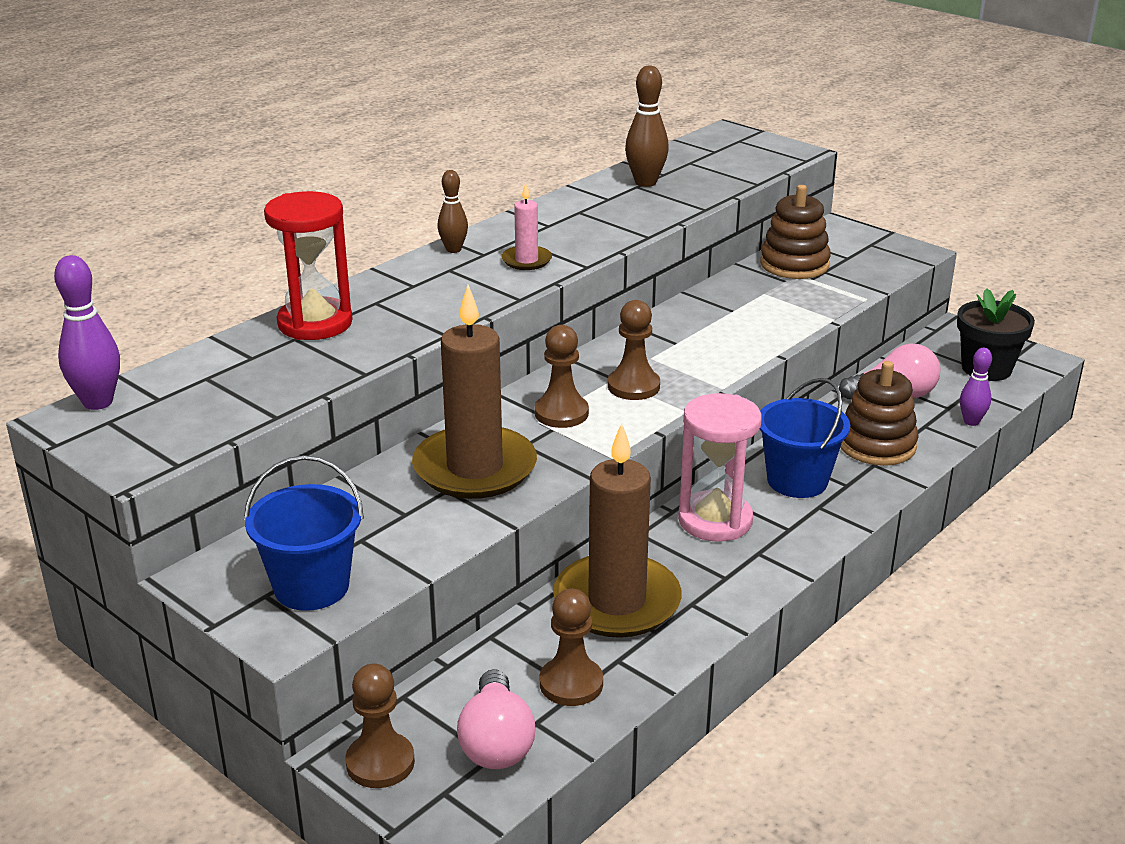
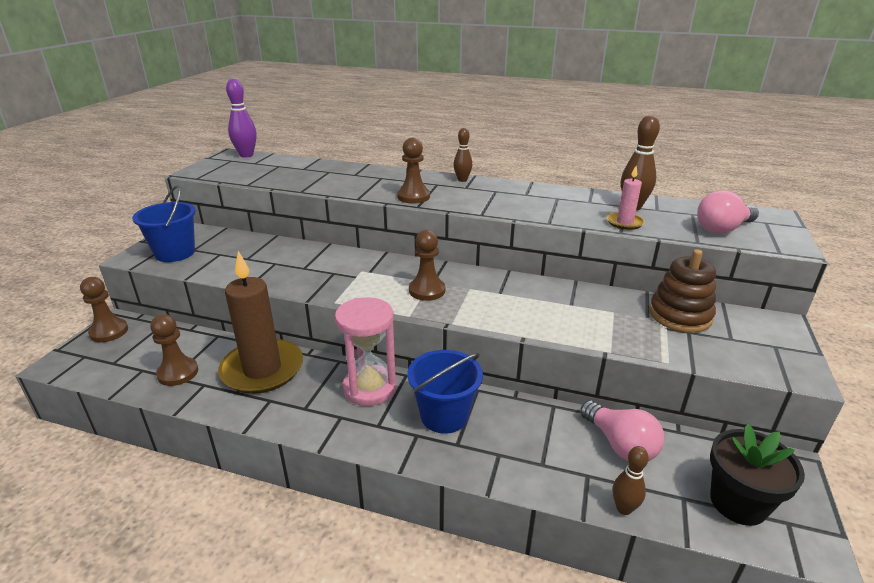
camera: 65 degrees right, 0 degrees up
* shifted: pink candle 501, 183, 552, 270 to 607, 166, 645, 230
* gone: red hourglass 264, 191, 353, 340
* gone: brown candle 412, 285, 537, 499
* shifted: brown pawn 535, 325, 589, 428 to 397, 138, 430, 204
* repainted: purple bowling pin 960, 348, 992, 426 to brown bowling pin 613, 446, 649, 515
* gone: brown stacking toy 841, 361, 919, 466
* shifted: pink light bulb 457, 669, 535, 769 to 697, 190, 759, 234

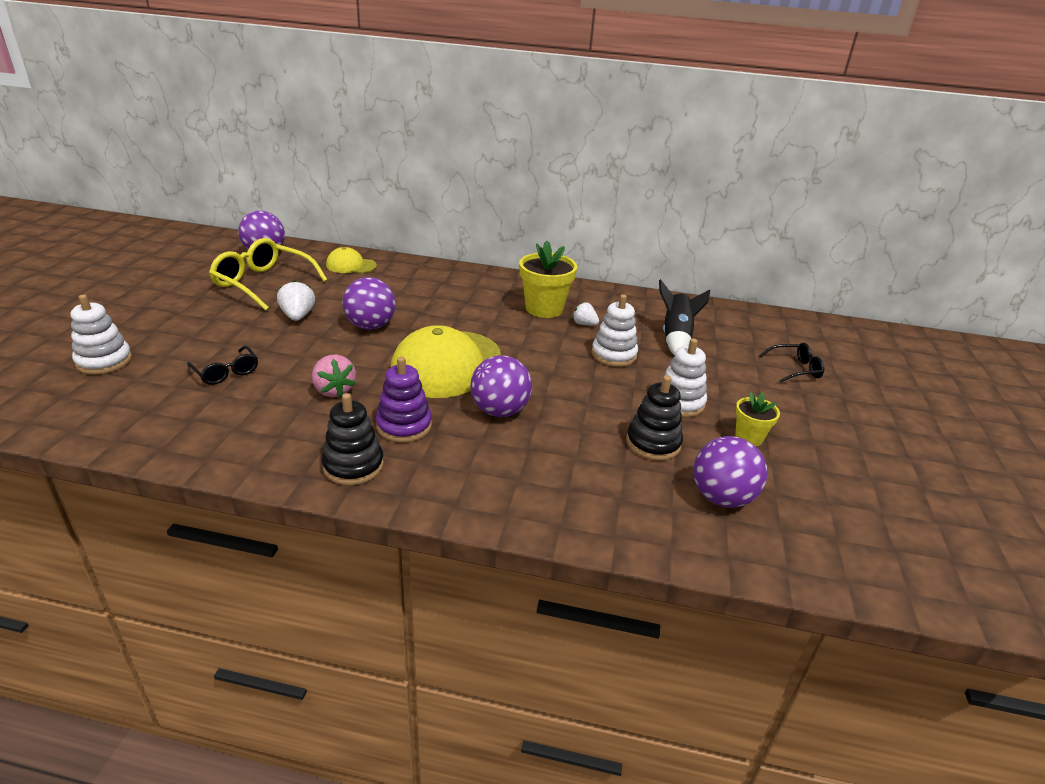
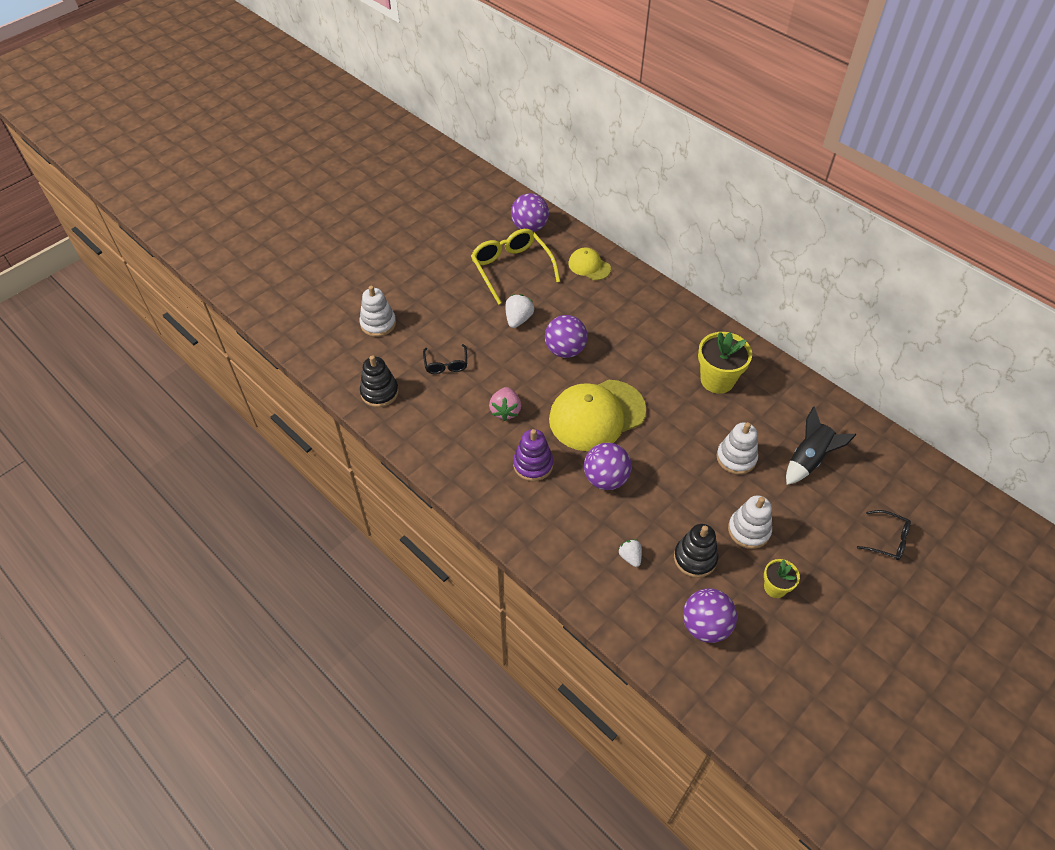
camera: 35 degrees right, 20 degrees up
* shifted: white strawberry 573, 302, 599, 325 to 619, 539, 642, 567
* shifted: black stacking toy 322, 393, 384, 485 to 360, 355, 399, 407

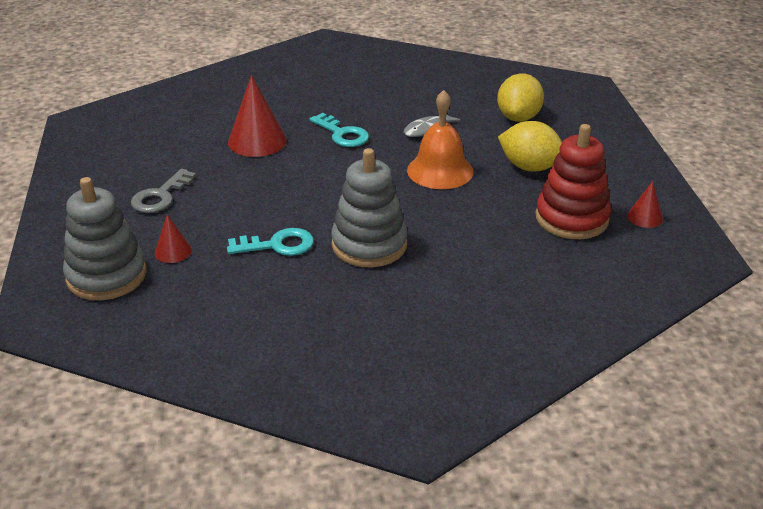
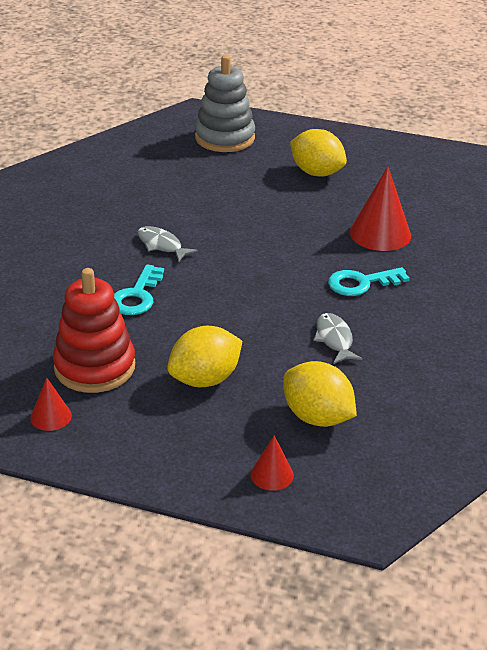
camera: 115 degrees right, 0 degrees up
* gone: orange bell 407, 90, 474, 189
* swapped: grey stacking toy 331, 148, 408, 267 to grey fish 137, 226, 198, 262
* swapped: grey key 131, 169, 196, 213 to yellow lemon 290, 129, 347, 176
* shifted: red cone 155, 215, 192, 263 to 251, 436, 294, 491
* shifted: turquoise key 227, 228, 314, 256 to 114, 265, 164, 315

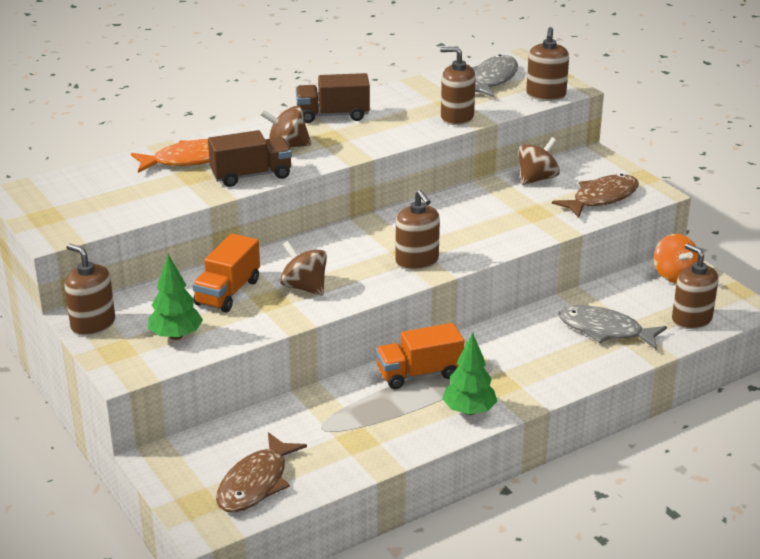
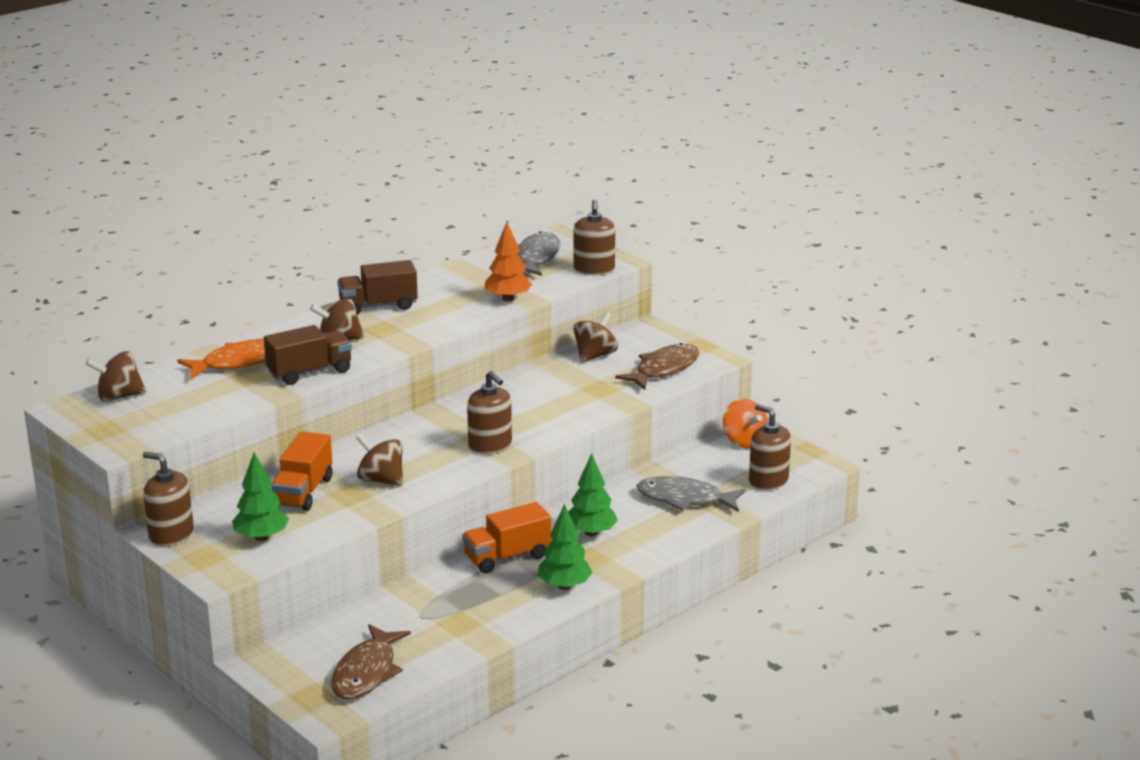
camera: 10 degrees left, 5 degrees down
* swapped: brown soap dispenser 440, 47, 476, 125 to orange tree 485, 222, 532, 301
* new: brown spinning top 86, 351, 146, 402
* new: green tree 568, 453, 618, 536

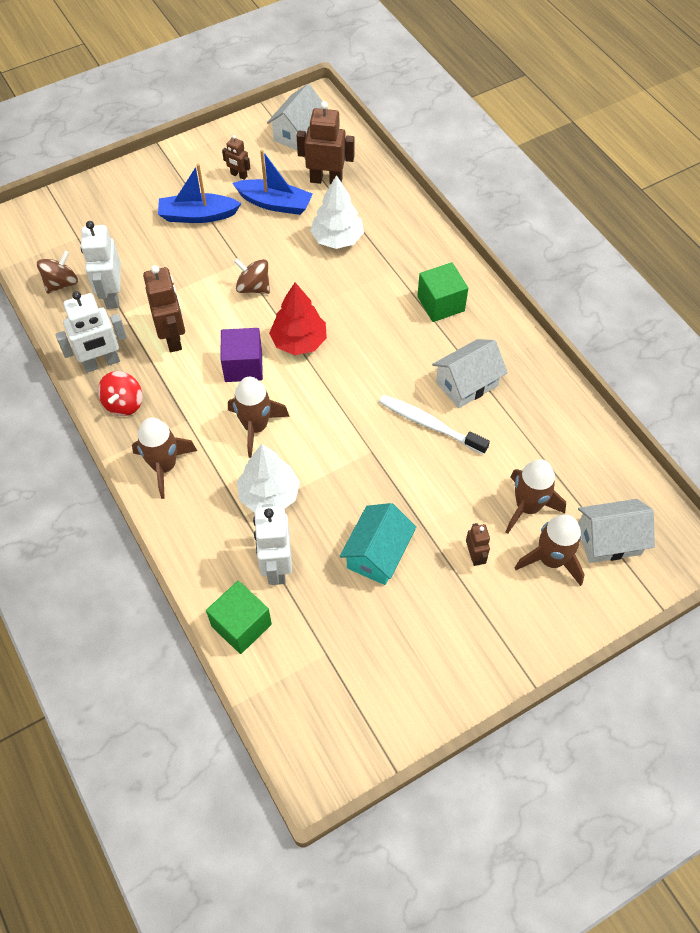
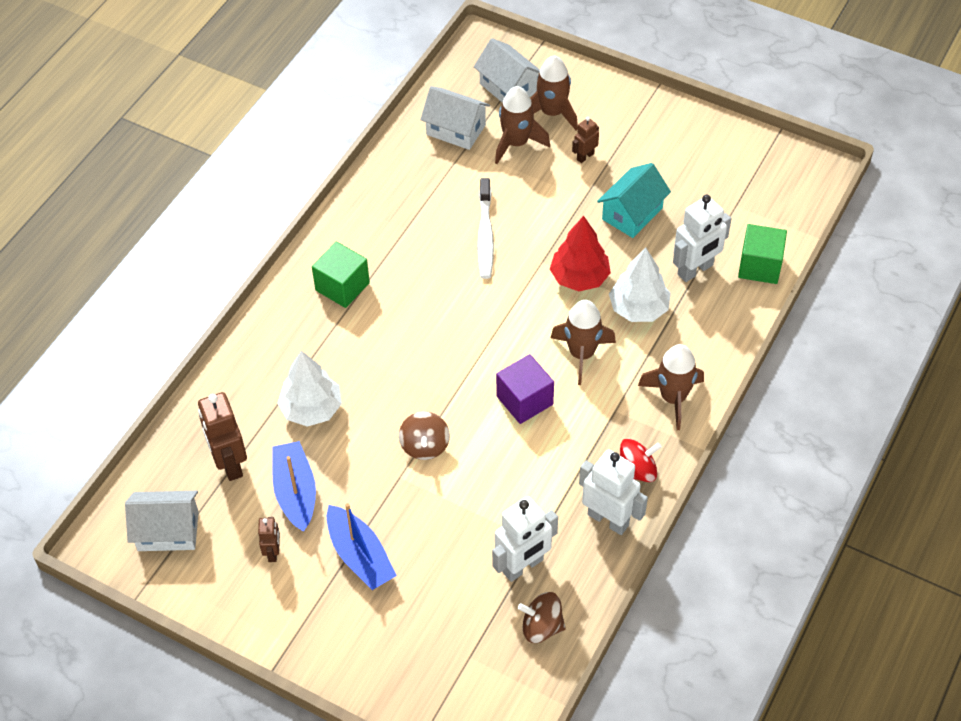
camera: 120 degrees left, 5 degrees down
* gone: brown robot 143, 265, 185, 352
* shifted: red tree 269, 282, 327, 355 to 550, 216, 611, 291
* shifted: white house 432, 339, 508, 408 to 420, 86, 490, 150
* rotated: turquoise house 340, 503, 416, 585 = 597, 163, 671, 238 45 degrees counterclockwise

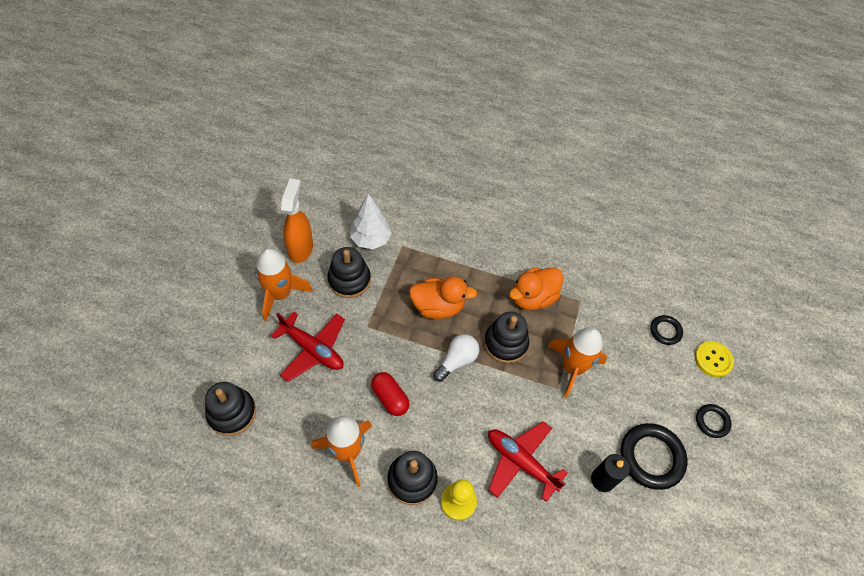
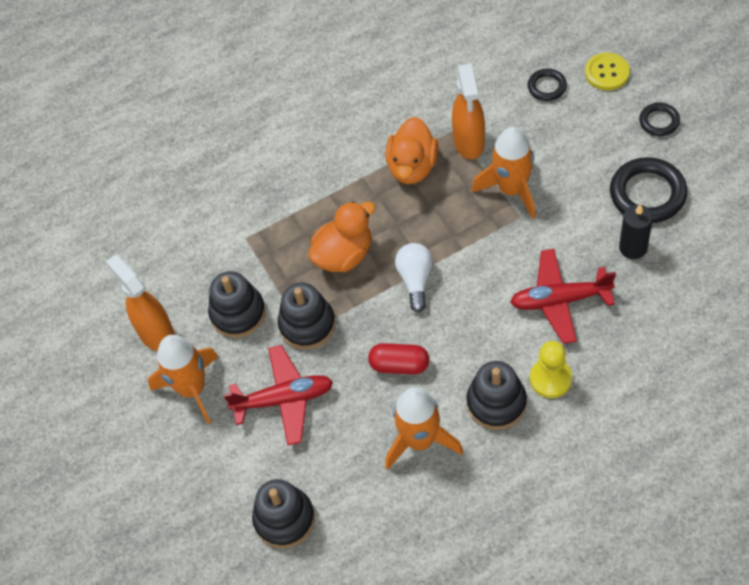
camera: 35 degrees left, 0 degrees up
* gone: white tree 350, 193, 392, 249
* shifted: black stacking toy 484, 311, 529, 363 to 278, 283, 335, 349
* new: orange spray bottle 452, 63, 485, 159

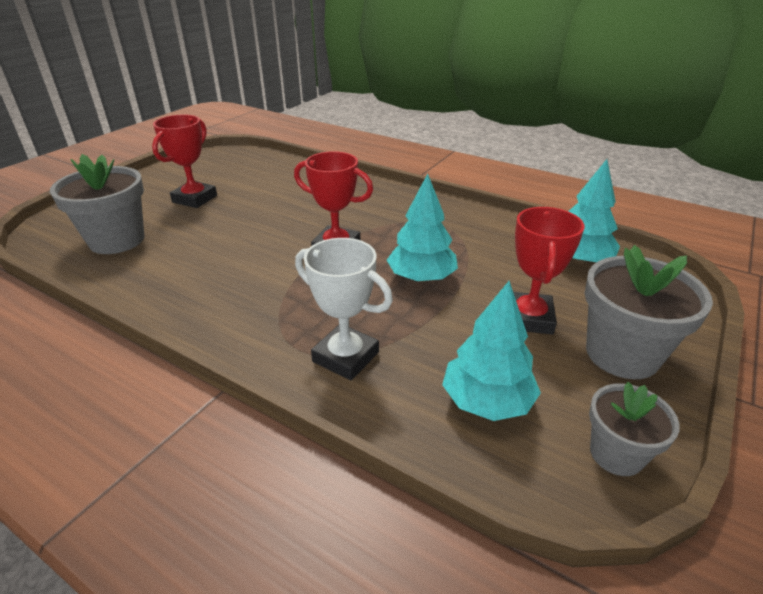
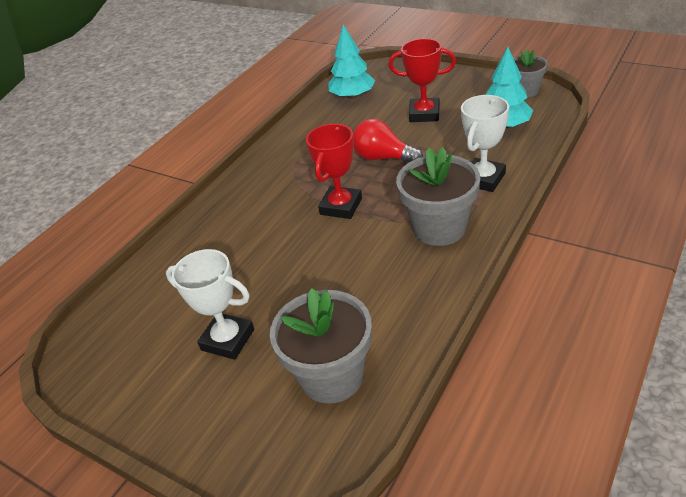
camera: 85 degrees left, 5 degrees up
* repainted: red trophy 152, 114, 217, 208 to white trophy 166, 249, 254, 360
* swapped: turquoise tree 387, 174, 458, 282 to red light bulb 353, 119, 423, 163
* shifted: grey flower pot 585, 245, 713, 379 to 396, 147, 480, 246

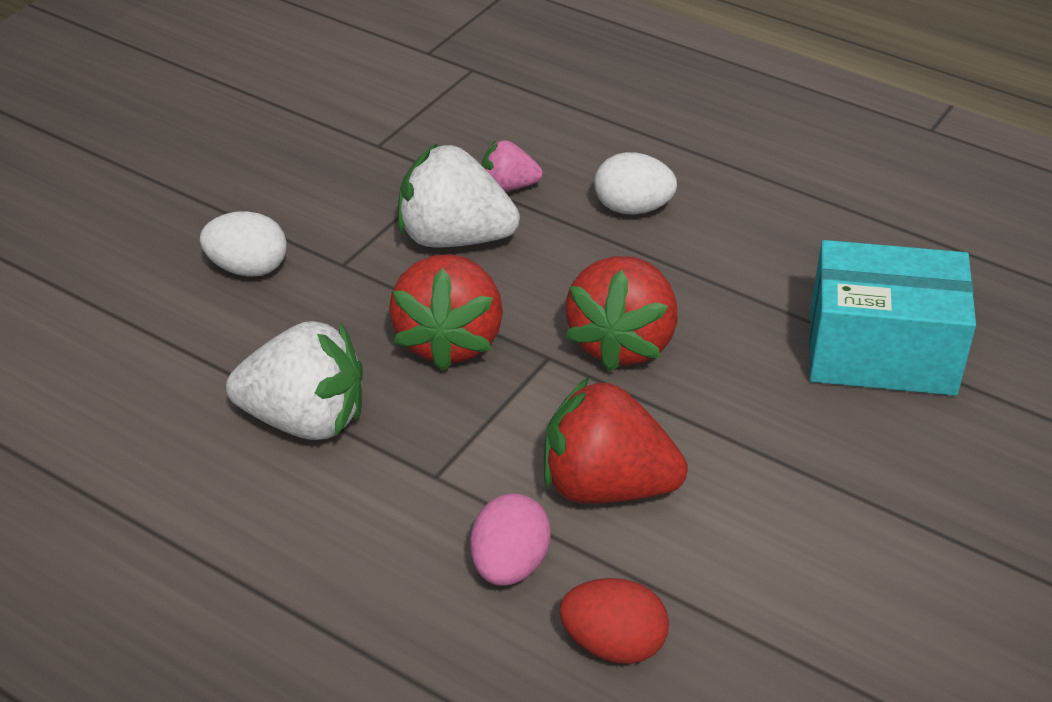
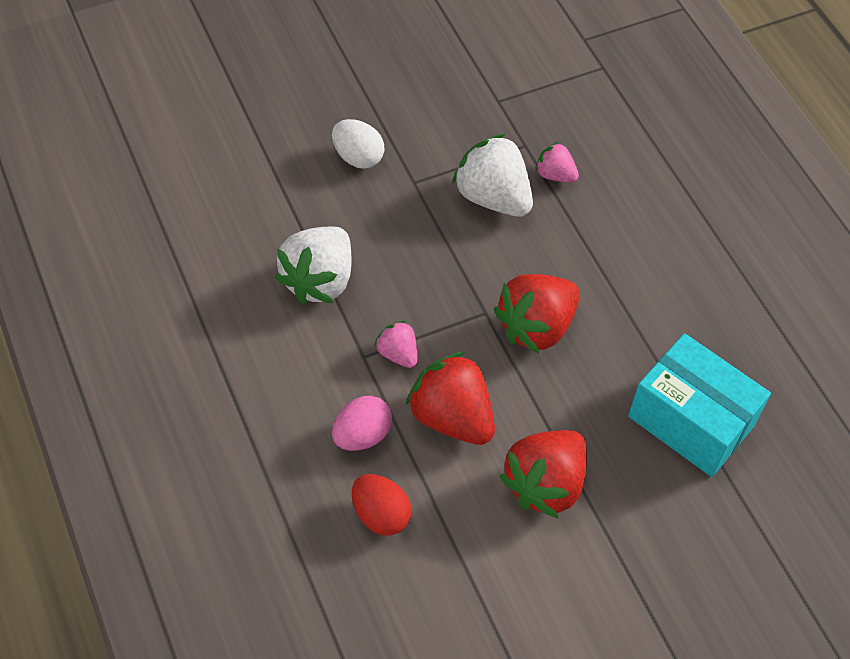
camera: 30 degrees right, 15 degrees up
* gone: white egg 594, 152, 677, 215
* shifted: red strawberry 389, 254, 503, 371 to 500, 430, 587, 518
* rotated: white strawberry 226, 321, 363, 440 = 275, 227, 352, 304 75 degrees clockwise
* new: pink strawberry 374, 321, 417, 368

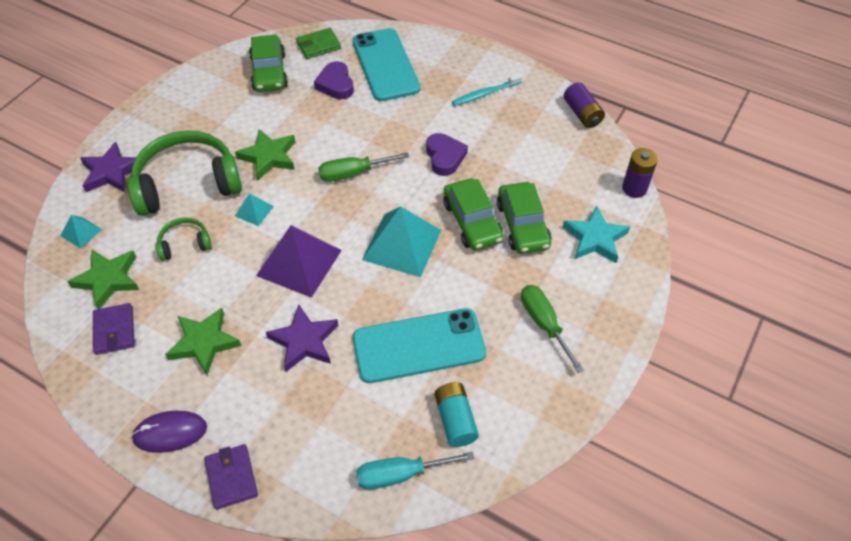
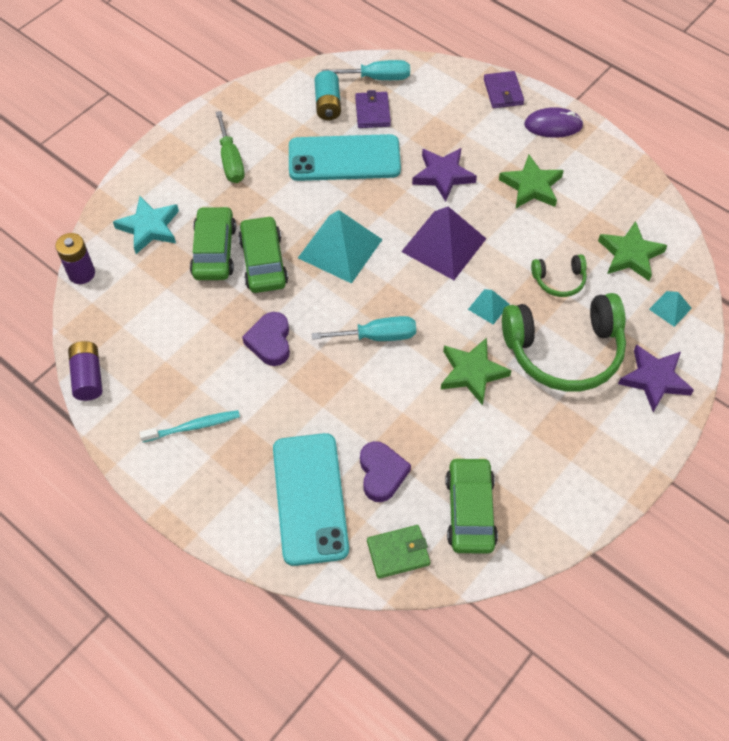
camera: 170 degrees left, 5 degrees up
* repainted: green screwdriver 318, 152, 410, 182 to turquoise screwdriver 312, 316, 416, 341
* shifted: purple wallet 93, 303, 135, 355 to 355, 90, 391, 128

